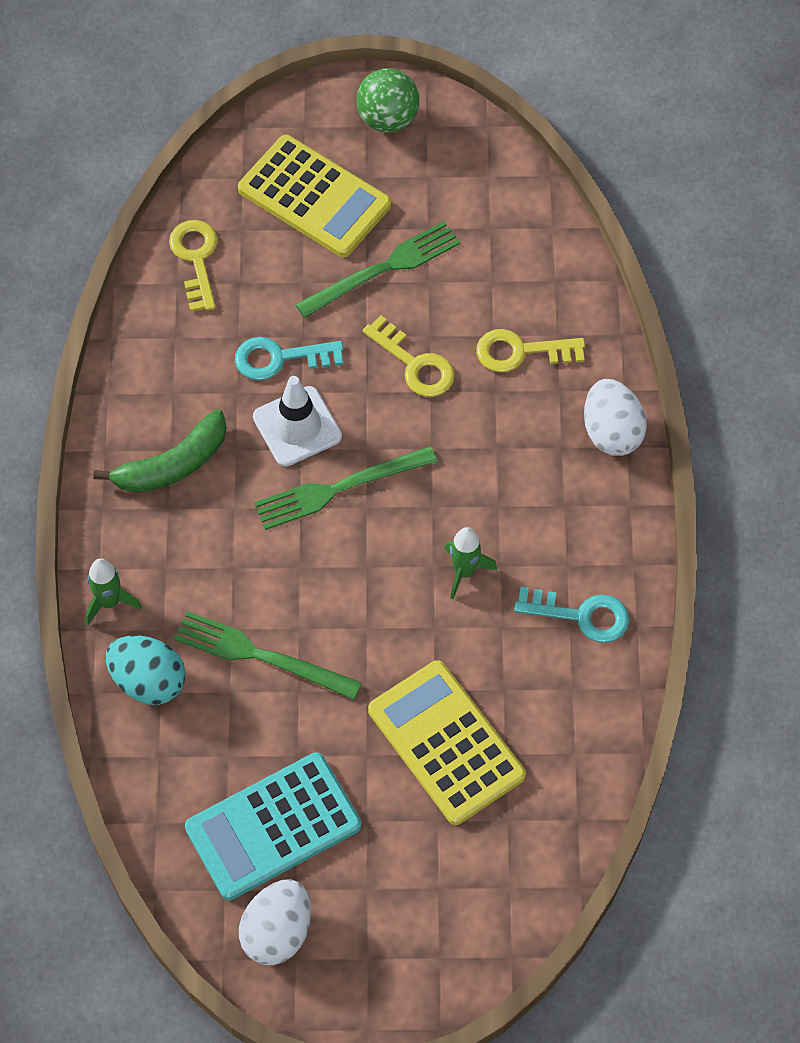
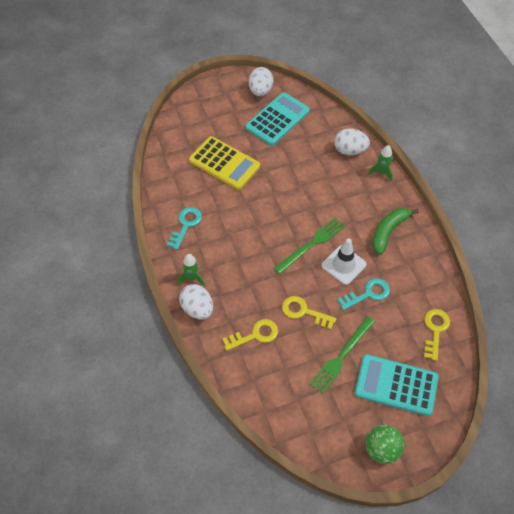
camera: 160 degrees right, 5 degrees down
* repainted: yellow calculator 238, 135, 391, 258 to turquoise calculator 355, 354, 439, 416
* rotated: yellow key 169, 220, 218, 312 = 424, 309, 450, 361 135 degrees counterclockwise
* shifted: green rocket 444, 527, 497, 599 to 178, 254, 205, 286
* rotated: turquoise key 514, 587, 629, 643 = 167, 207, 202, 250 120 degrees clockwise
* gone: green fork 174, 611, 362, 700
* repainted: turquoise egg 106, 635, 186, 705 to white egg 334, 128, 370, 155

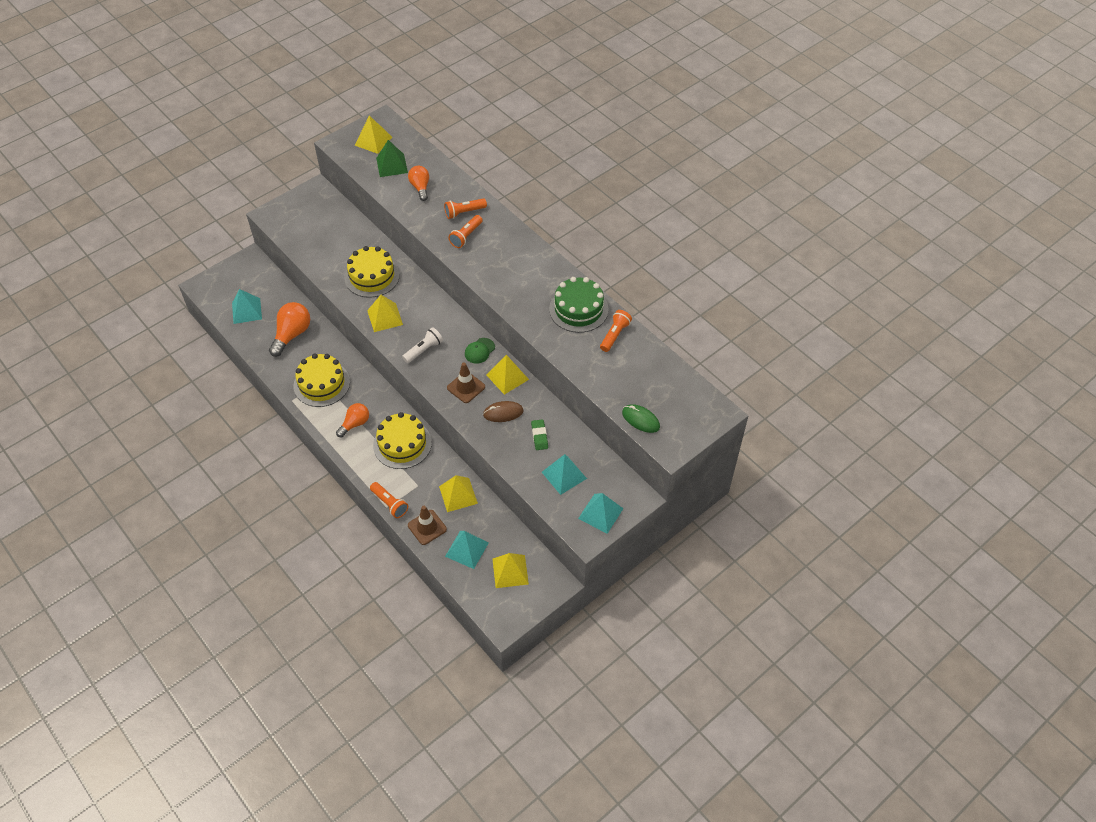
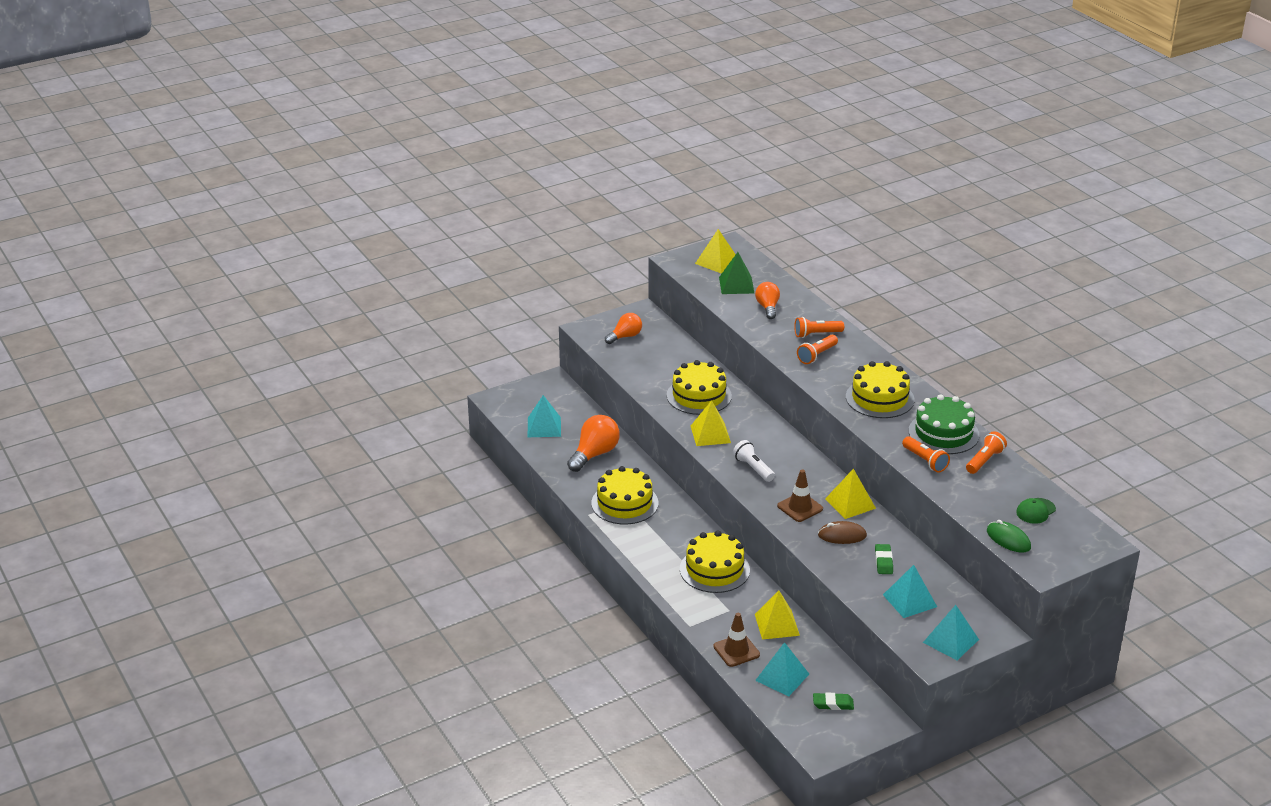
camera: 10 degrees right, 20 degrees down
* rotated: white flashlight 402, 327, 443, 363 = 733, 440, 775, 482 90 degrees counterclockwise
* shifted: green cap 465, 338, 495, 364 to 1016, 498, 1056, 524
* shifted: orange light bulb 336, 403, 369, 437 to 605, 313, 642, 344
* shifted: orange flashlight 370, 482, 408, 518 to 902, 436, 950, 473
* swapped: yellow pyramid 492, 553, 529, 588 to green eraser 813, 693, 854, 710
* new: yellow cake 846, 361, 914, 418

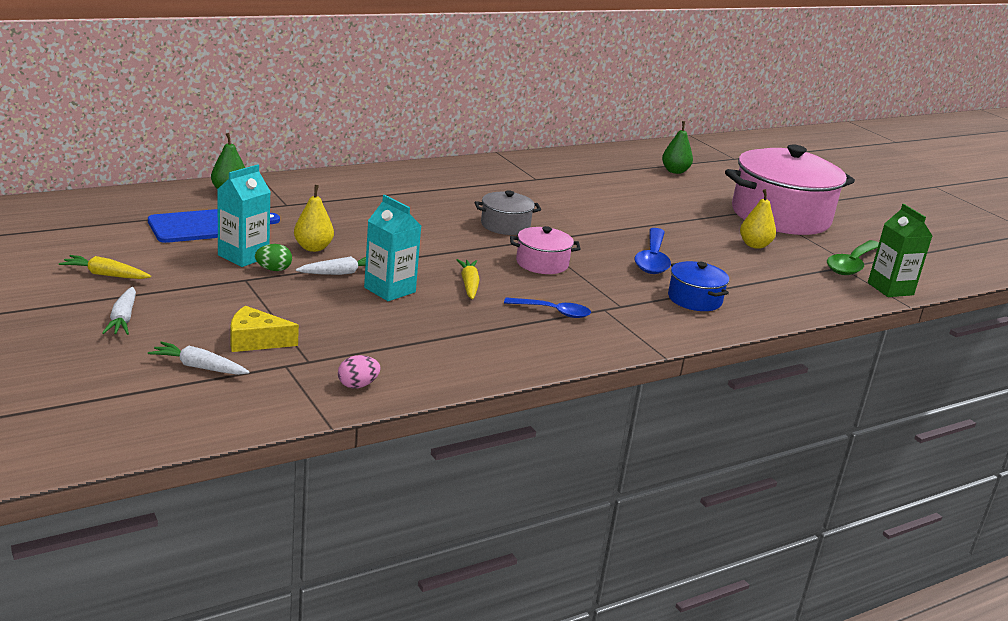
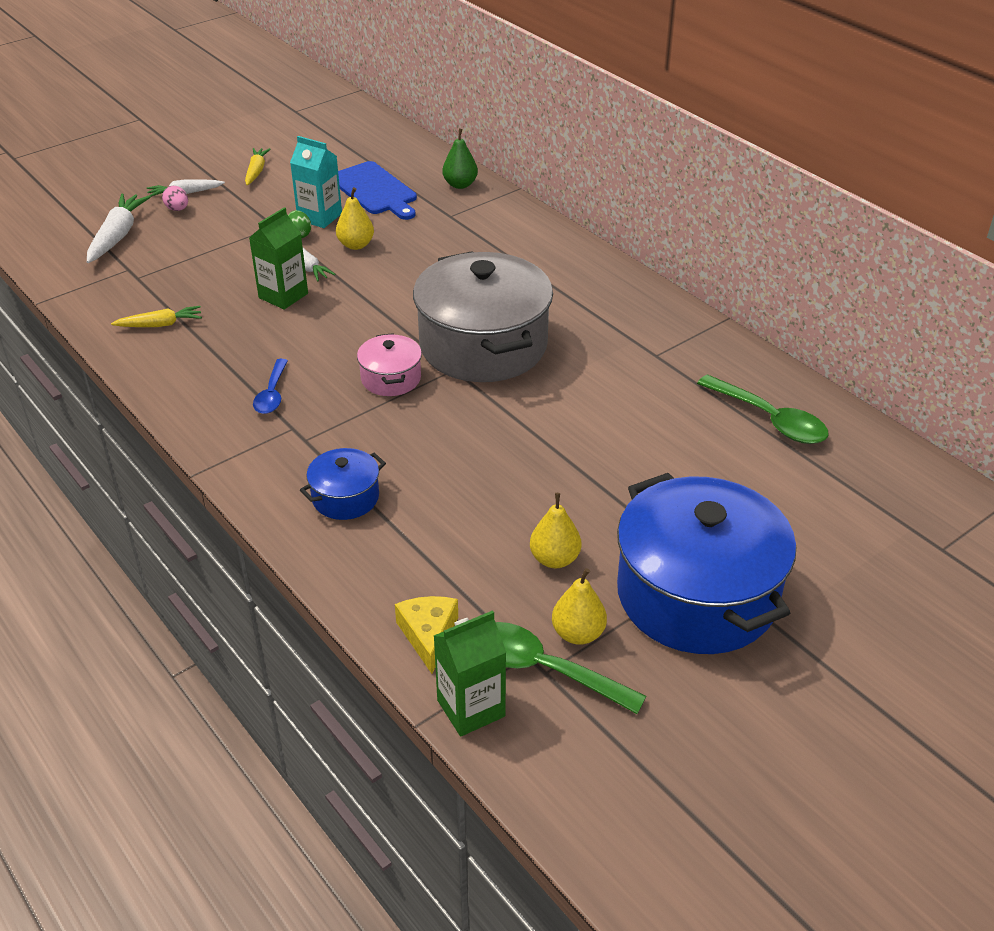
camera: 85 degrees right, 15 degrees up
* gone: green pear 662, 121, 693, 174
* repainted: pink pot 725, 145, 855, 235 to blue pot 617, 473, 796, 654
* scaled: grey pot 474, 190, 541, 235 = 413, 251, 553, 382 x2.20
* repainted: turquoise carton 364, 195, 421, 301 to green carton 249, 207, 308, 310
* gone: blue spoon 634, 228, 671, 274
* shifted: yellow carrot 457, 259, 480, 300 to 111, 306, 202, 327
* shifted: yellow cheese 231, 306, 299, 352 to 395, 596, 458, 674
* scaled: white carrot 148, 341, 250, 375 = 87, 194, 151, 263 x1.60
* shifted: pink egg 338, 355, 381, 389 to 162, 186, 188, 211
* new: green spoon 697, 374, 829, 444
* new: yellow pear 552, 568, 607, 645

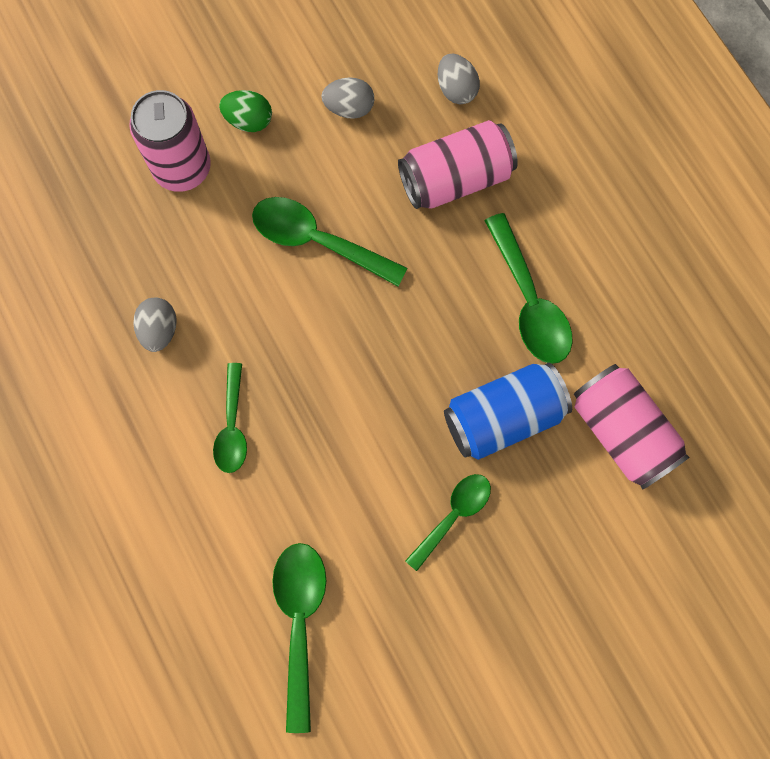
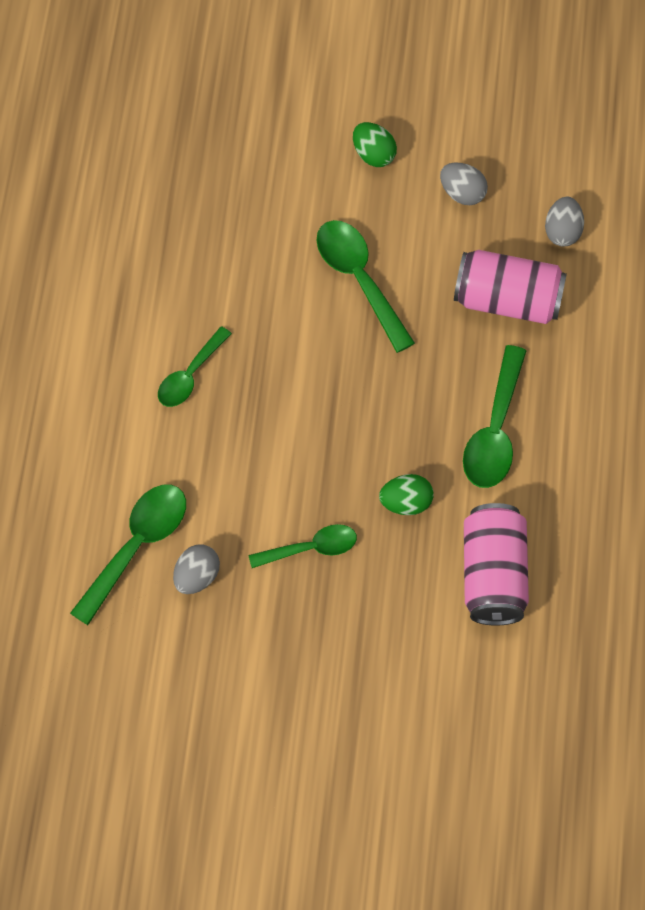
camera: 35 degrees right, 10 degrees down
* gone: pink can 129, 90, 211, 192
* shifted: grey egg 133, 297, 177, 352 to 173, 544, 220, 594
* swapped: blue can 444, 363, 572, 460 to green egg 379, 474, 434, 515

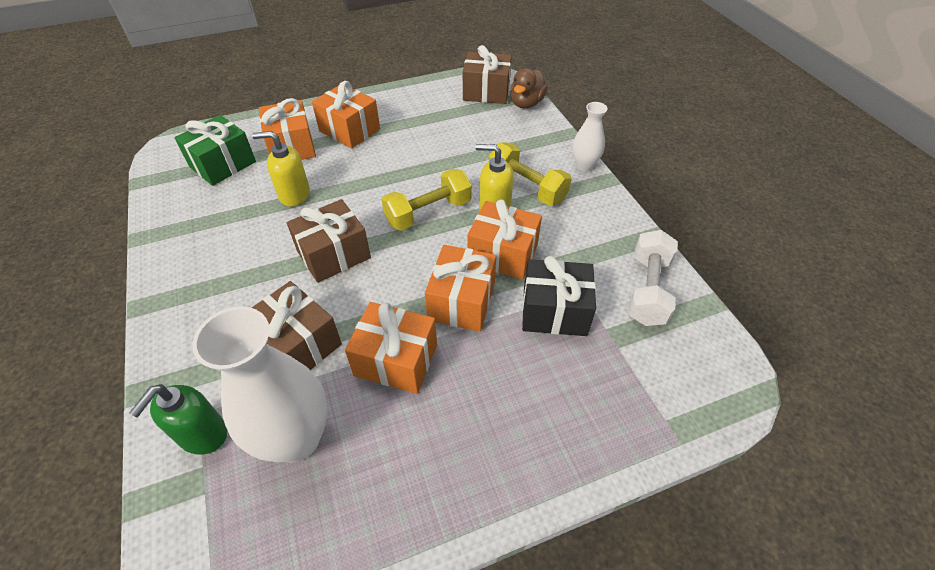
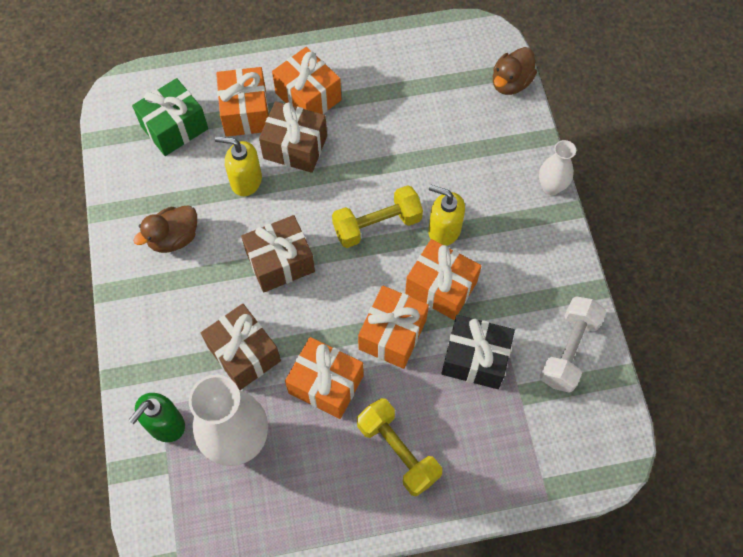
camera: 10 degrees right, 15 degrees up
* shifted: brown gift 463, 45, 512, 104 to 259, 101, 327, 173
* shifted: yellow dumbbell 489, 142, 572, 206 to 357, 398, 442, 496
* new: brown duck 133, 206, 197, 253

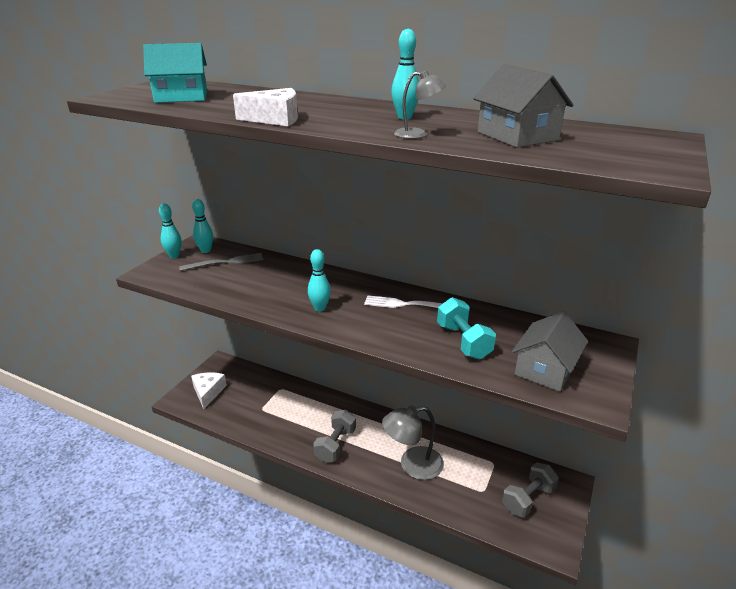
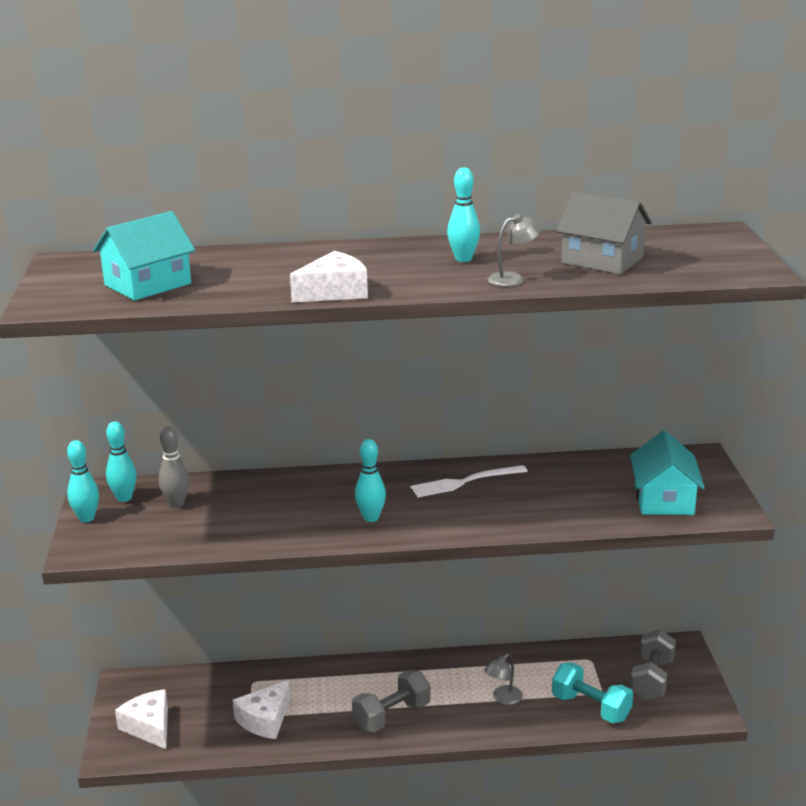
camera: 30 degrees left, 5 degrees down
* swapped: grey fork 179, 253, 264, 271 to grey bowling pin 159, 426, 189, 508
* shifted: turquoise dumbbell 437, 297, 496, 359 to 552, 662, 633, 723
* repainted: grey house 512, 311, 588, 392 to turquoise house 630, 431, 705, 515
* scaled: grey lamp 382, 405, 444, 480 = 484, 654, 523, 705 x0.50
* rotated: grey dumbbell 313, 410, 356, 463 = 352, 670, 431, 732 60 degrees clockwise
* new: white cheese 233, 680, 290, 739

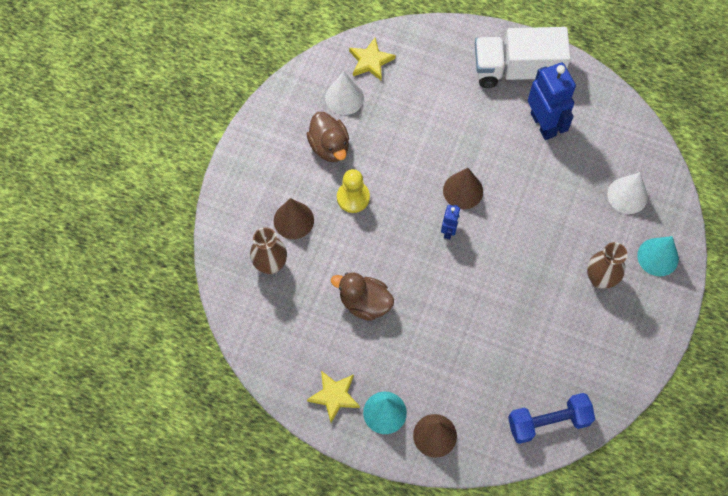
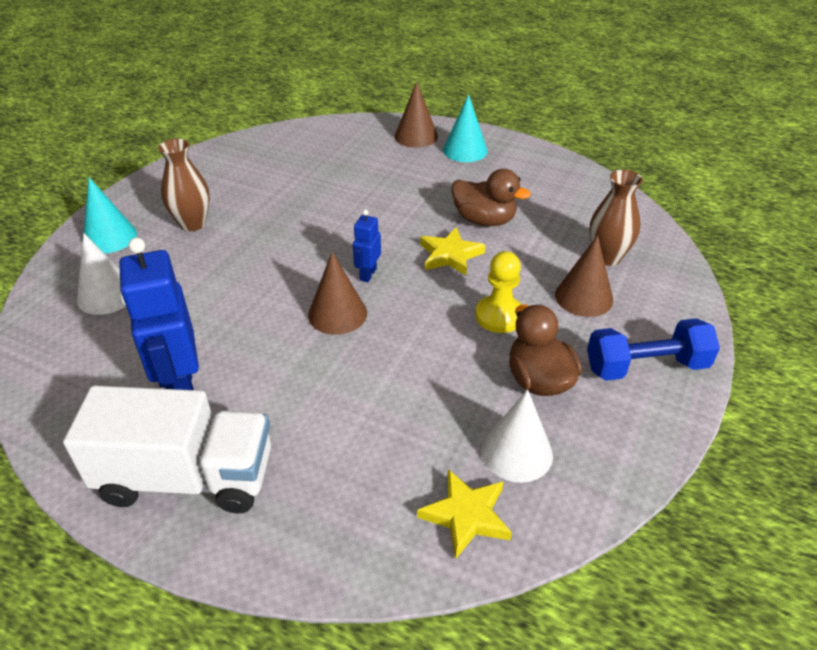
camera: 175 degrees left, 25 degrees down
* shifted: yellow star 307, 371, 360, 423 to 420, 227, 486, 275
* shifted: blue dumbbell 508, 393, 595, 444 to 587, 318, 720, 381

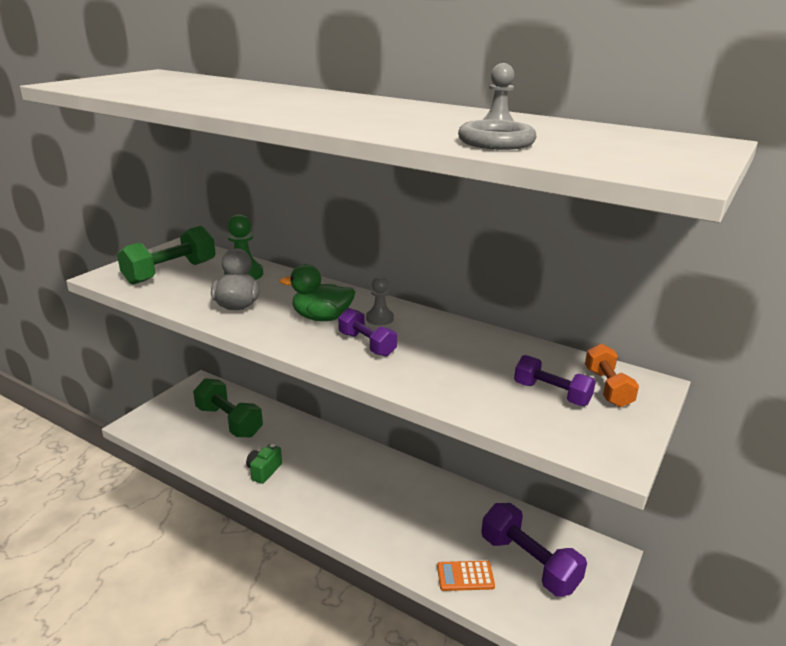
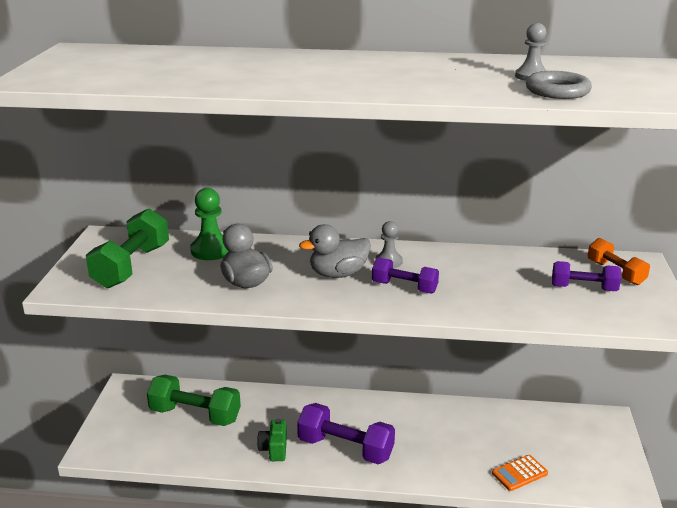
camera: 25 degrees left, 0 degrees up
* repainted: green duck 279, 264, 355, 321 to grey duck 299, 224, 371, 278
* shifted: purple dumbbell 481, 503, 587, 597 to 297, 403, 395, 464

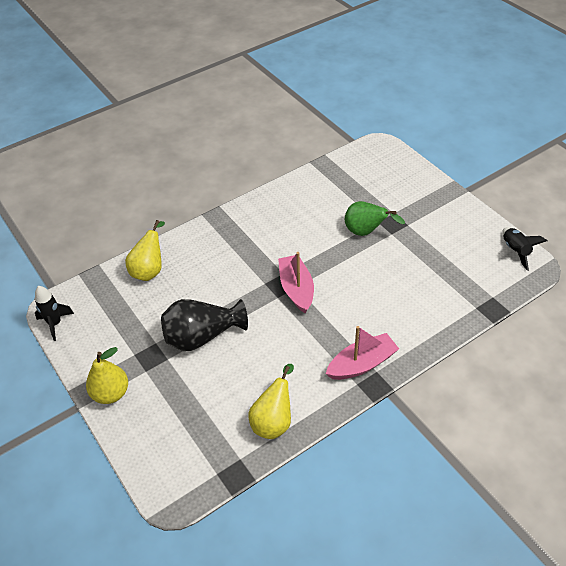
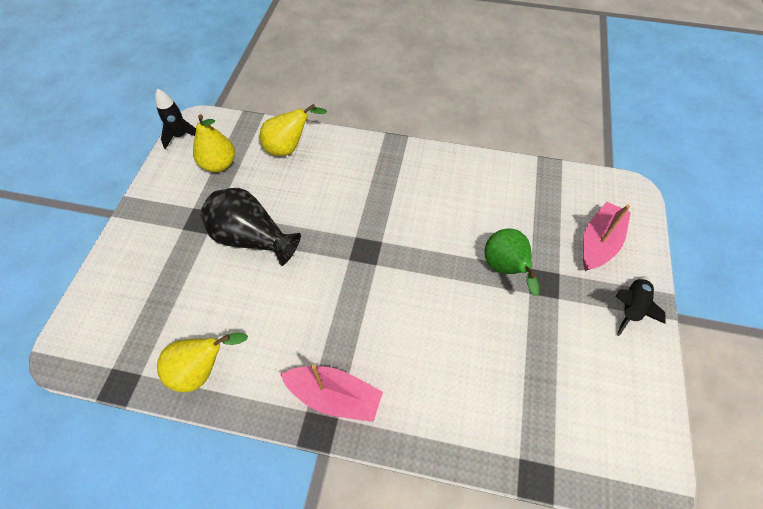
camera: 45 degrees right, 10 degrees up
* shifted: black rocket 502, 227, 547, 271 to 616, 276, 666, 336
* shifted: pink boat 278, 252, 314, 313 to 583, 202, 631, 271
* shifted: yellow pear 86, 347, 128, 404 to 193, 114, 235, 172

